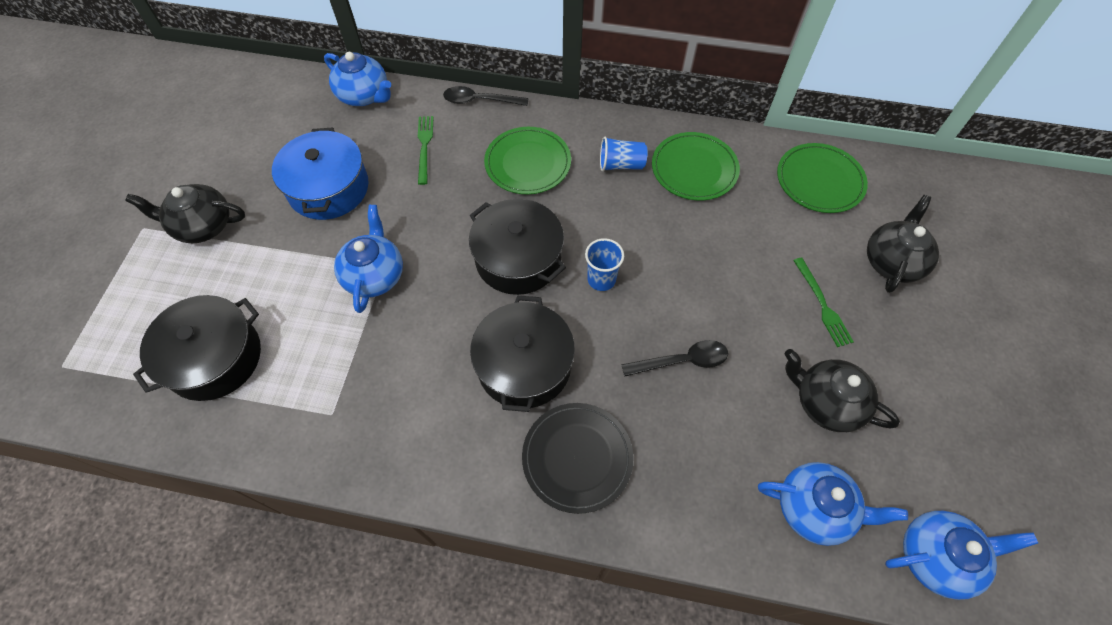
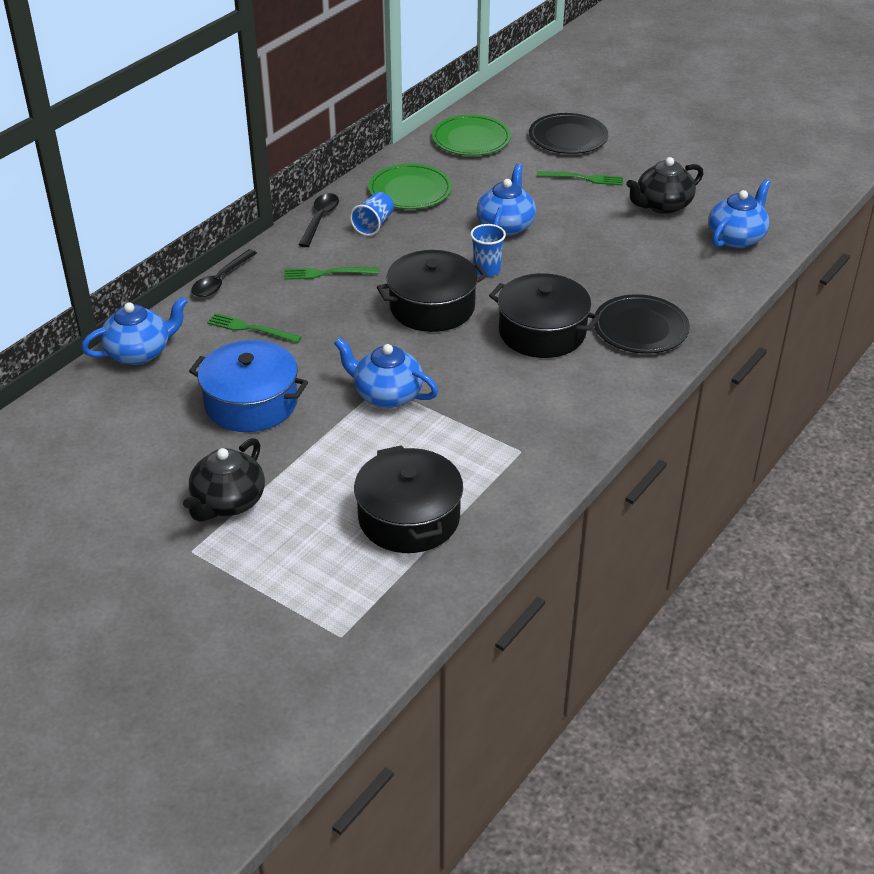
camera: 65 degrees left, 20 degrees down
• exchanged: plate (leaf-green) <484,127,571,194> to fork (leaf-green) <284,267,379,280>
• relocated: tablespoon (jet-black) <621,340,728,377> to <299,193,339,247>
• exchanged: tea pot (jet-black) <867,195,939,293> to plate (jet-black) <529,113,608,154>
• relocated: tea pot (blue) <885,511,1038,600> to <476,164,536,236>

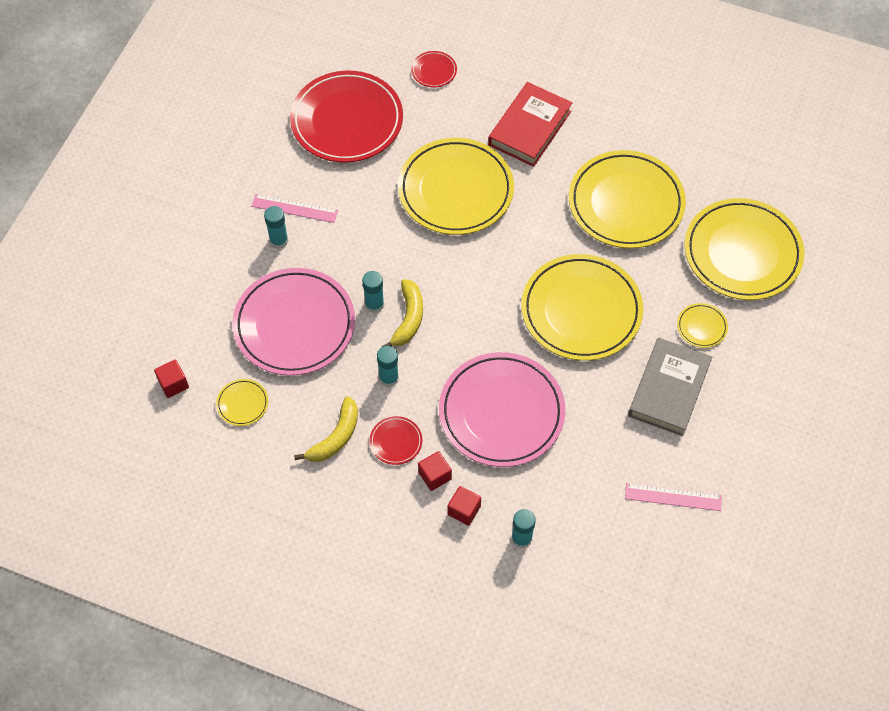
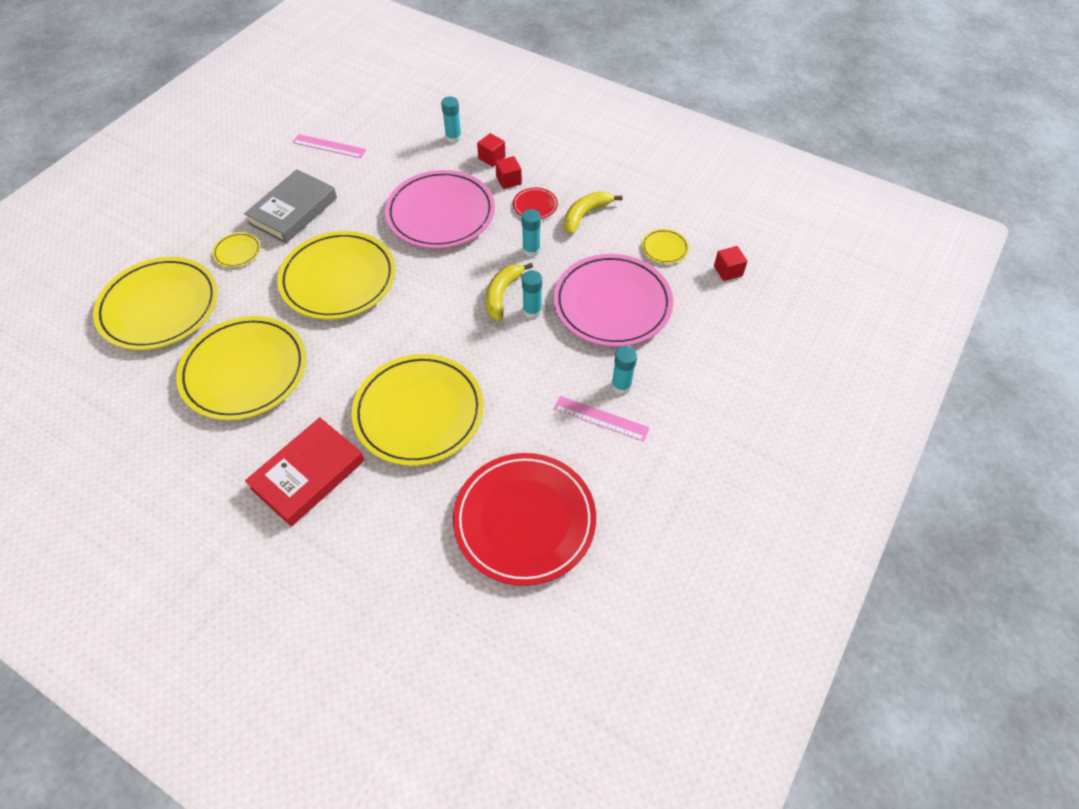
camera: 170 degrees left, 5 degrees down
• missing: plate (scarlet) <411,51,457,87>

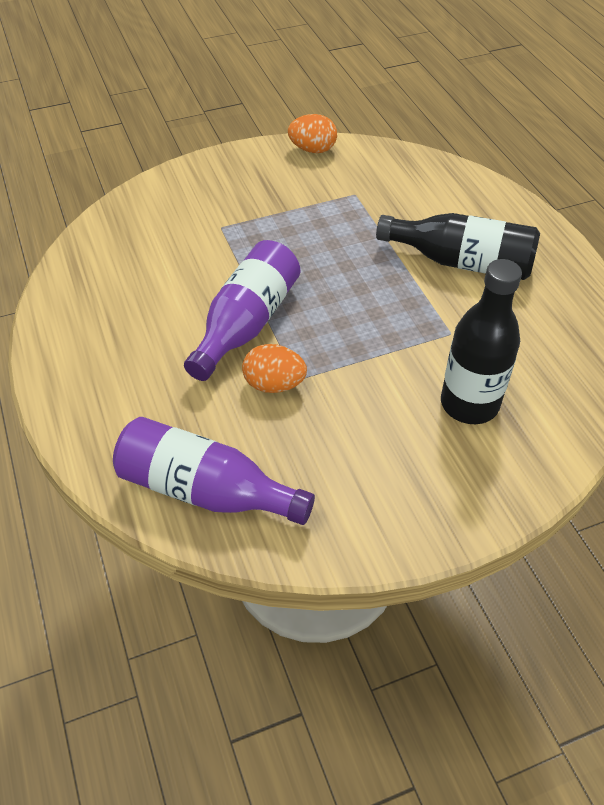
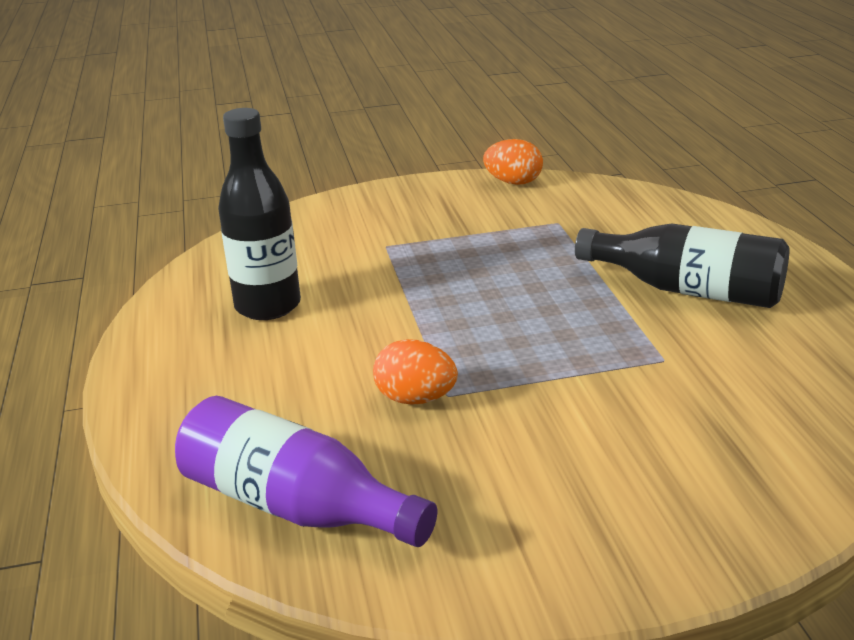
camera: 10 degrees right, 20 degrees down
• missing: drink bottle (violet) <184,240,300,381>
• relocated: drink bottle (jet-black) <441,259,522,424> to <218,108,301,320>

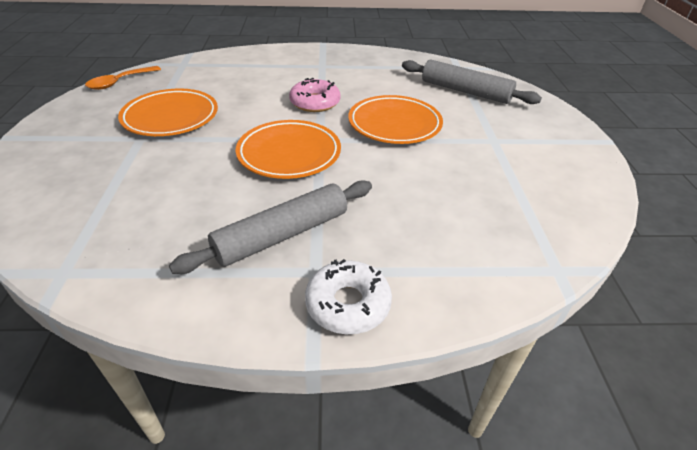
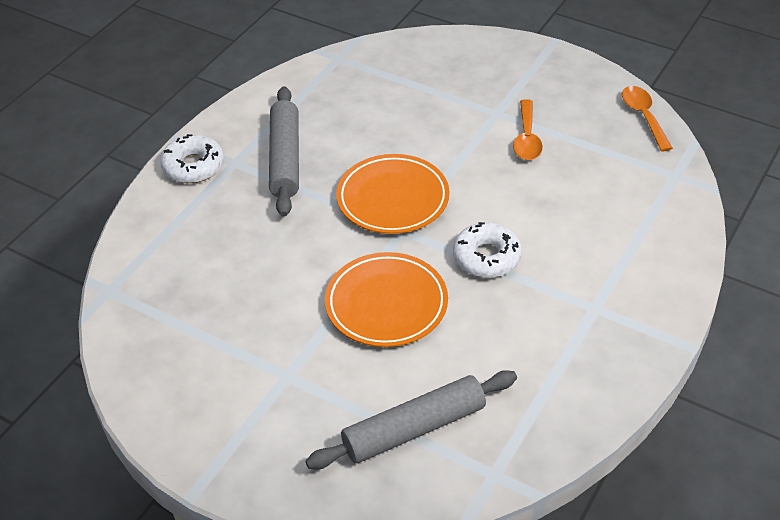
camera: 125 degrees right, 5 degrees up
• exchanged: plate (orange-coloured) <118,89,218,136> to tablespoon (orange-coloured) <513,99,543,160>
• colour: doughnut (rose-pink) <289,78,341,112> to doughnut (pure white) <453,222,522,278>

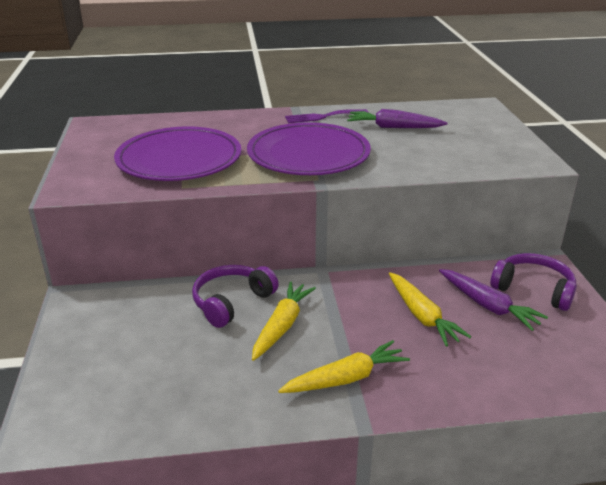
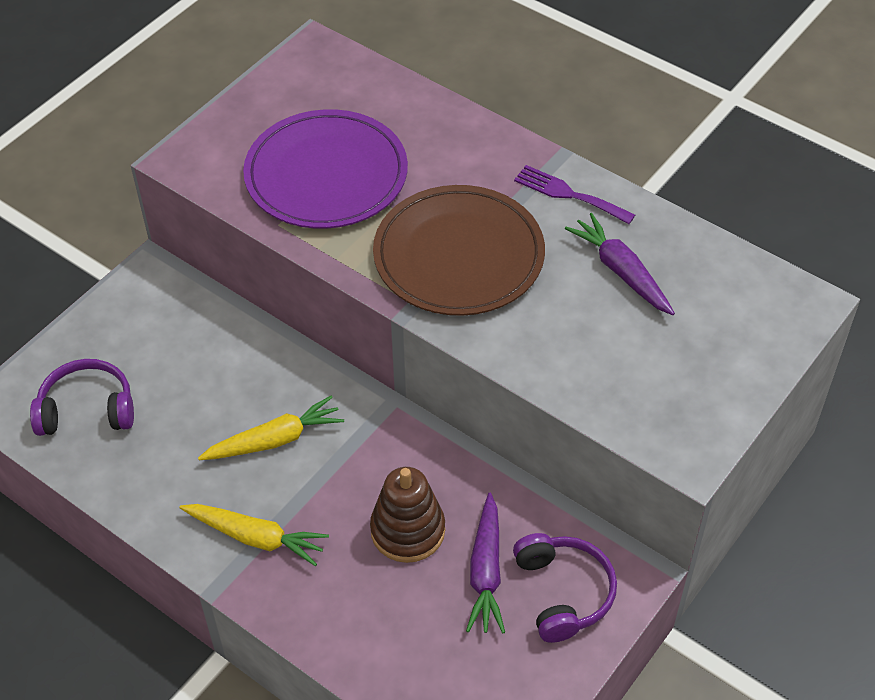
camera: 45 degrees right, 20 degrees up
• relocated: headphones (violet) <192,265,279,328> to <30,359,134,436>
• colour: plate (violet) <247,122,371,175> to plate (brown) <373,185,545,316>
• exchanged: carrot (yellow) <389,272,471,347> to stacking rings (brown) <370,467,445,563>

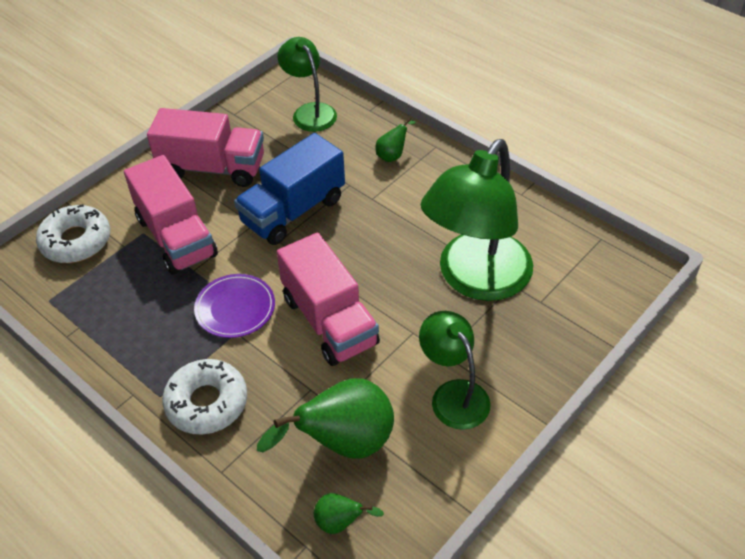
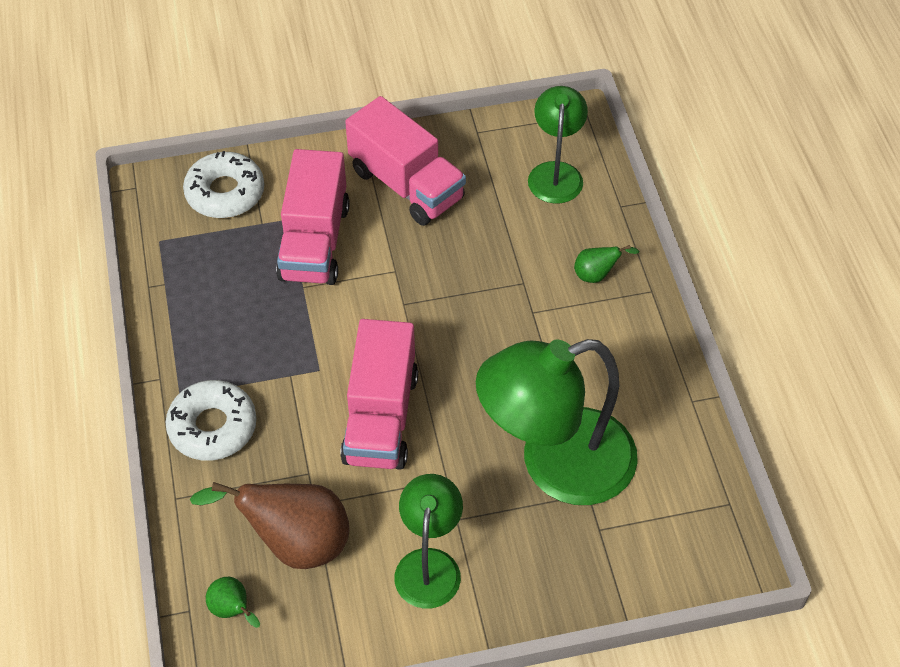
camera: 35 degrees right, 5 degrees up
• missing: plate (violet) <194,274,275,338>
• missing: truck (blue) <234,133,345,245>
• colour: toy pear (leaf-green) <257,378,394,459> to toy pear (brown) <189,482,350,569>

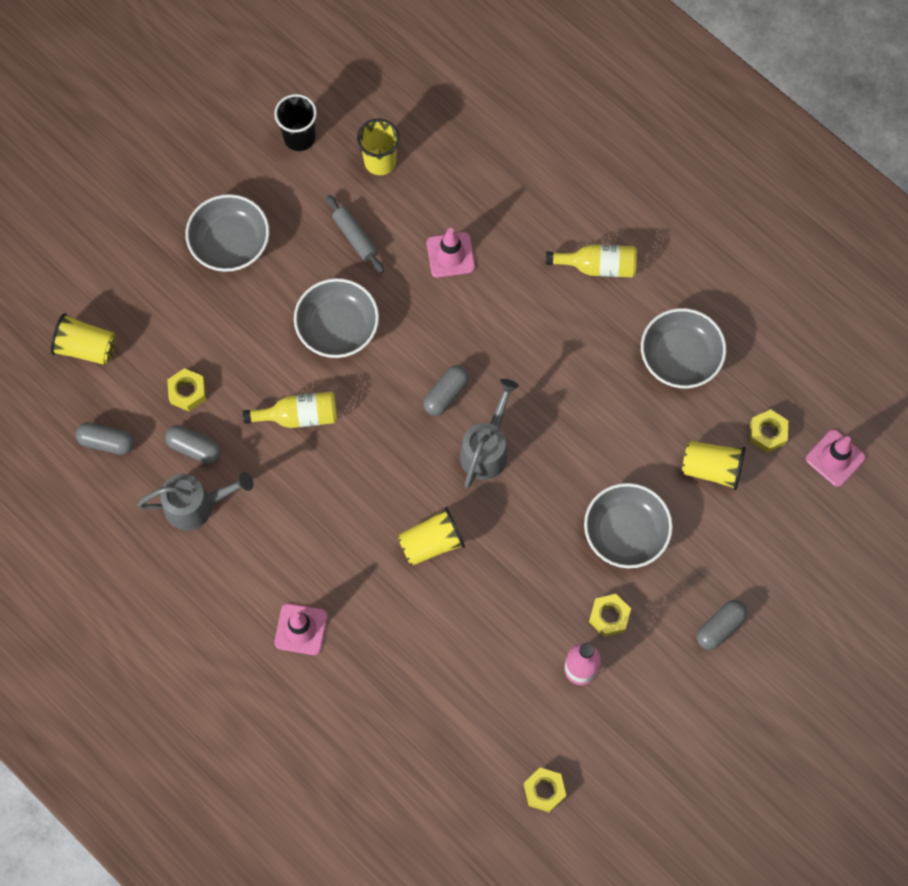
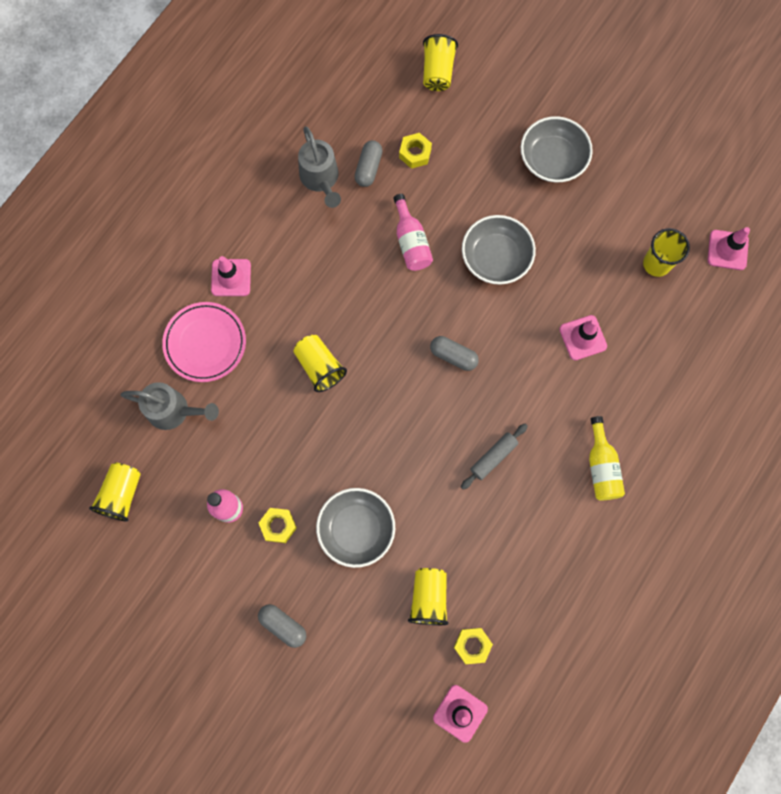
camera: 80 degrees right, 5 degrees up
• missing: pill (ash-grey) <76,422,134,455>
• colour: drink bottle (yellow) <243,392,337,428> to drink bottle (rose-pink) <393,194,433,271>
• missing: beaker (jet-black) <274,94,317,151>
• relocated: pastry roller (ash-grey) <326,195,384,273> to <461,424,528,490>
• relocated: watering pot (ash-grey) <460,379,519,488> to <121,382,219,430>
• exchanged: hex nut (yellow) <524,768,566,813> to beaker (yellow) <89,463,141,521>
• missing: deep dish (ash-grey) <641,308,726,388>
• appeared: plate (rose-pink) <162,302,246,382>
• appeared: safety cone (rose-pink) <707,227,750,270>

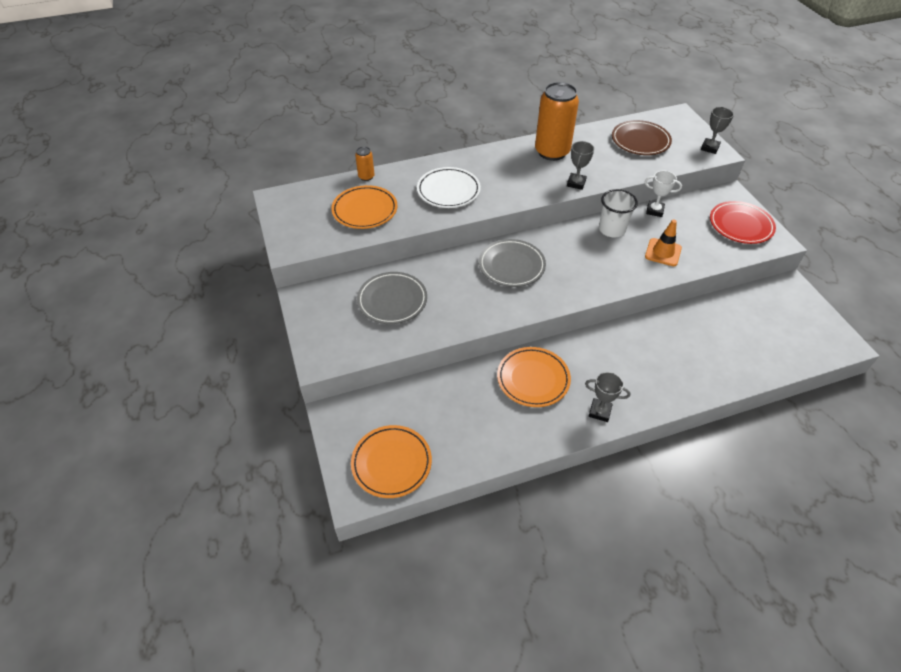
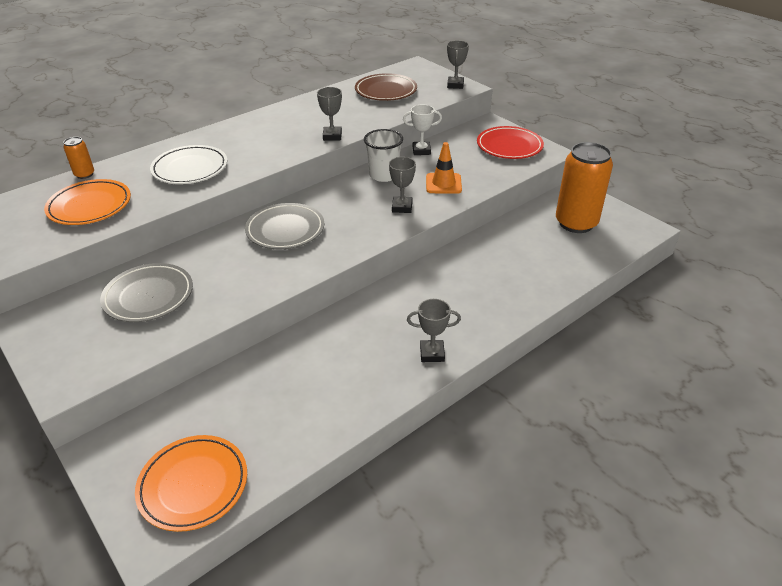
camera: 20 degrees left, 10 degrees down
• missing: plate (orange-coloured) <497,347,571,407>
• relocated: soda can (orange-coloured) <535,82,579,161> to <556,142,613,233>
• appeared: trophy (ash-grey) <389,157,416,213>

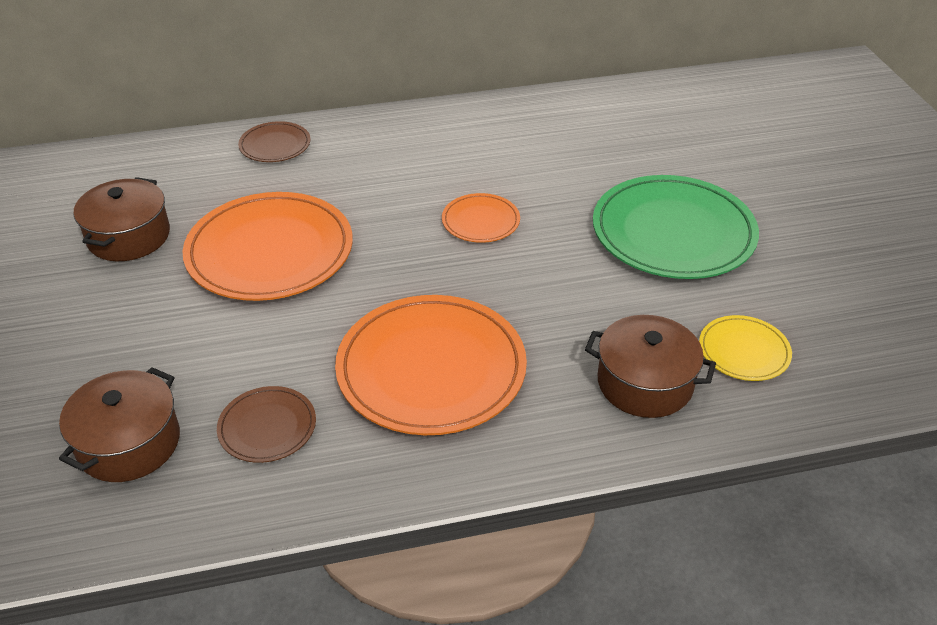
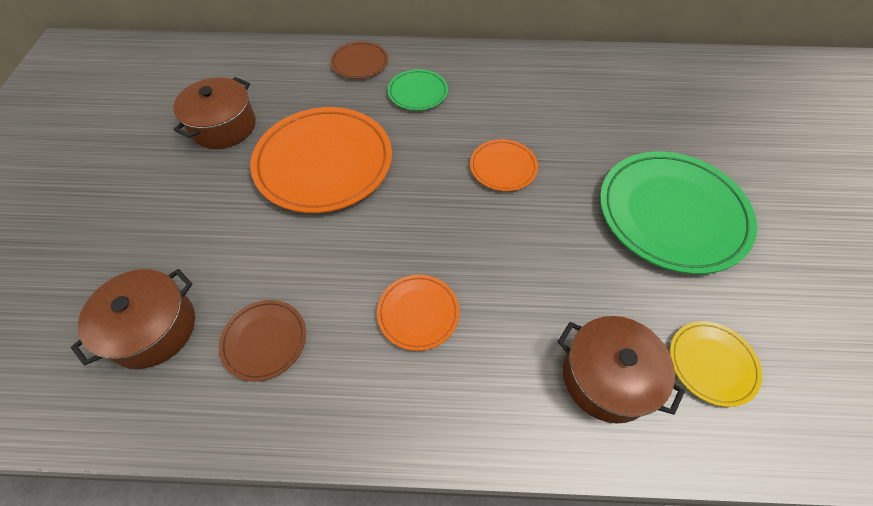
camera: 15 degrees right, 15 degrees up
• size: plate (orange-coloured) <335,295,527,435> = <377,275,460,351> x0.49
• appeared: plate (leaf-green) <388,69,448,111>

